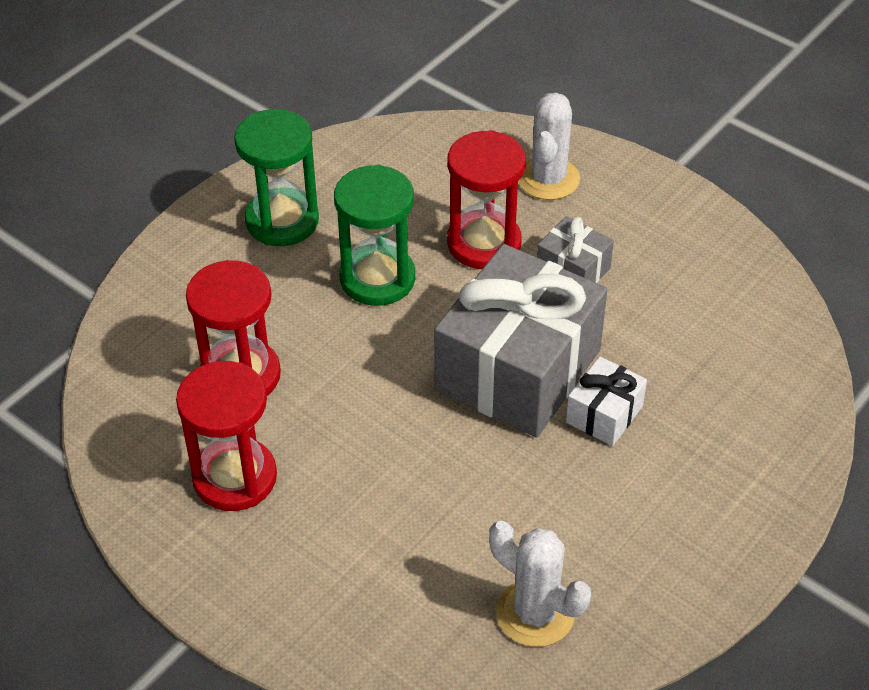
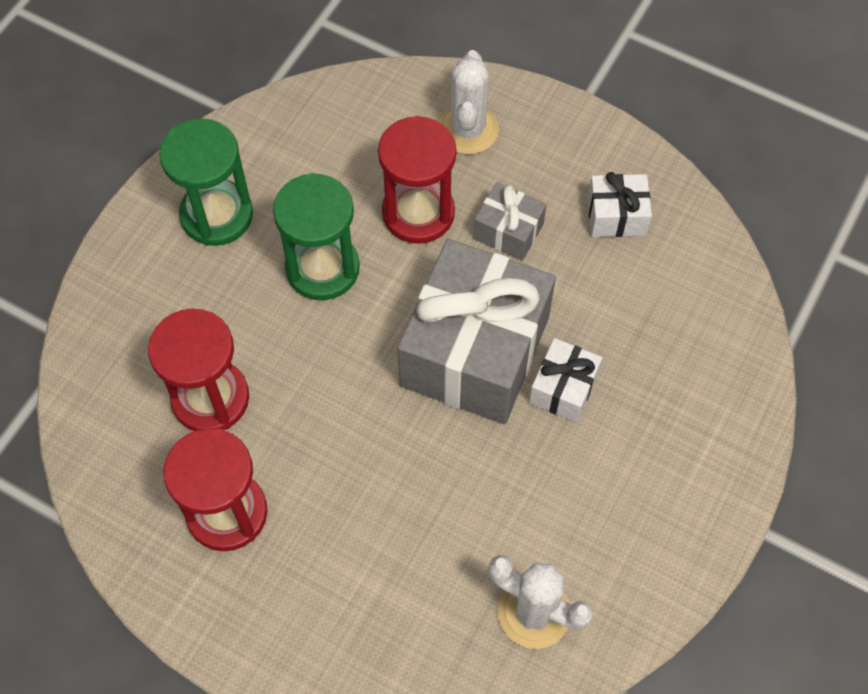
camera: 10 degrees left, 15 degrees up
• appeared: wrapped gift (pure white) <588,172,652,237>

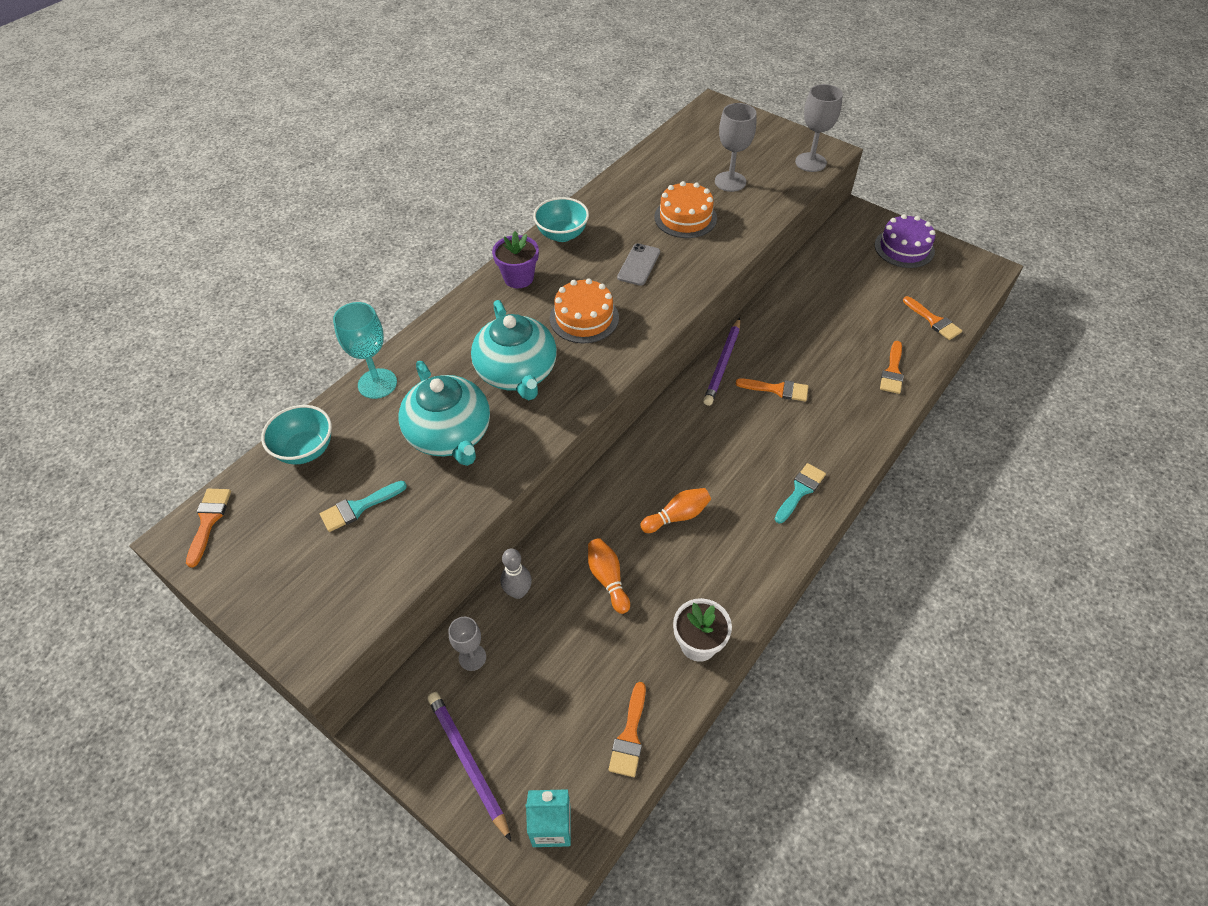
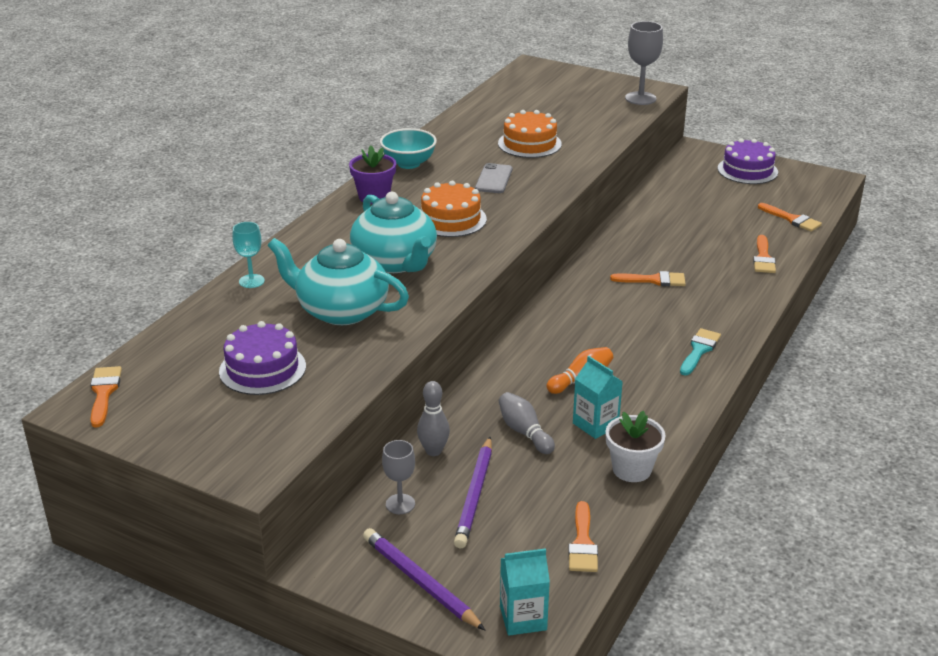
camera: 10 degrees left, 20 degrees down
• missing: deep dish (aqua) <261,405,332,464>
• exchanged: paint brush (aqua) <320,481,407,532> to layer cake (violet) <219,321,306,395>
• size: goblet (aqua) <333,302,397,399> = <232,222,265,288> x0.63
• spun: tea pot (aqua) <399,361,490,466> = <267,238,409,325> 150 degrees clockwise
• colour: tenpin (orange-coloured) <588,538,630,614> to tenpin (ash-grey) <499,392,555,454>
• relocated: lead pencil (violet) <703,318,740,406> to <454,437,492,548>
• missing: goblet (ash-grey) <715,103,756,192>
• appeared: carton (aqua) <573,356,623,439>

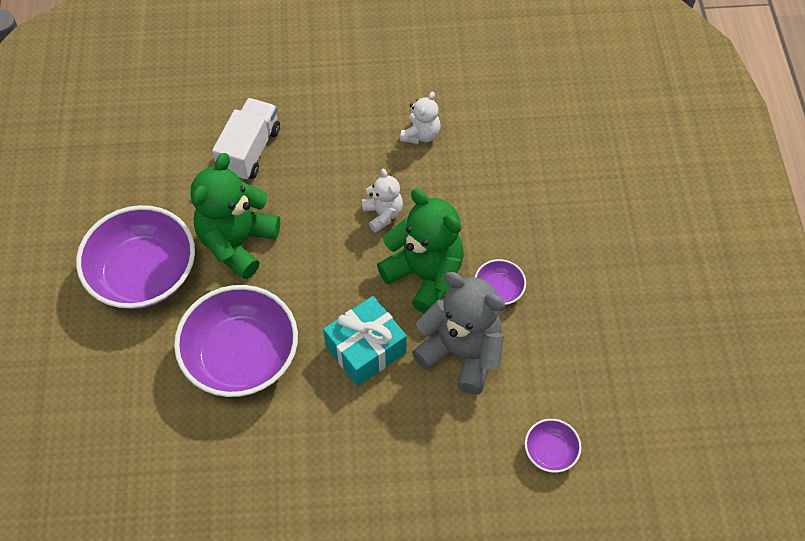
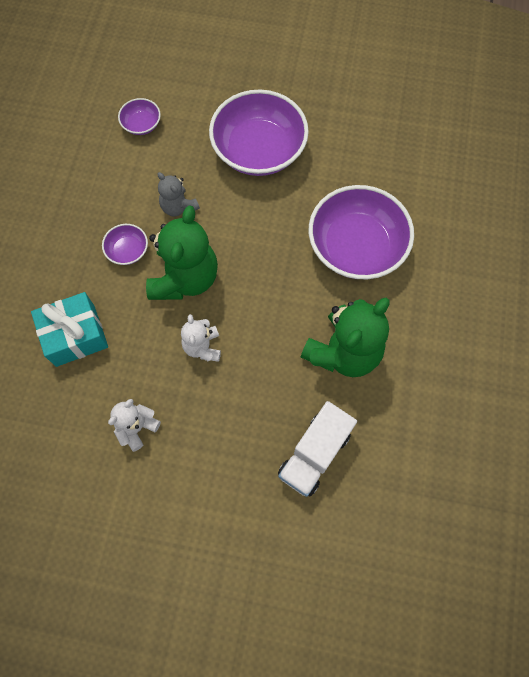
camera: 165 degrees left, 10 degrees up
• relocated: deep dish (violet) <76,205,195,309> to <209,90,309,176>
• relocated: wrapped gift (aqua) <323,296,407,386> to <31,292,108,367>
• spun: stuffed bear (leaf-green) <377,189,464,314> = <146,205,218,300> 135 degrees counterclockwise
• size: stuffed bear (ash-grey) <412,272,505,394> = <158,172,200,217> x0.53

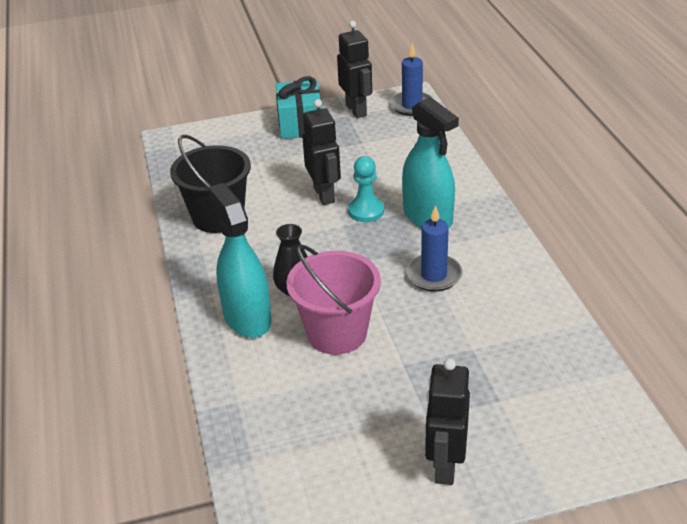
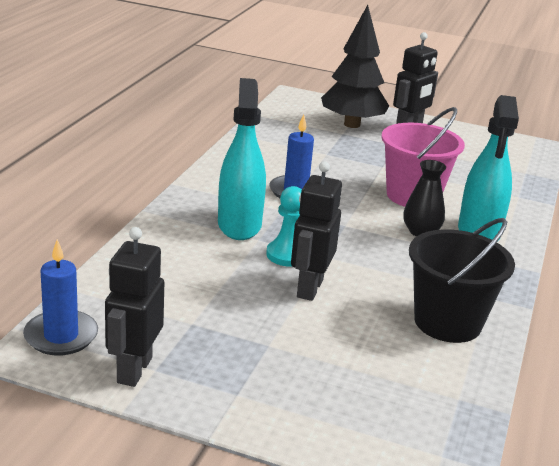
camera: 150 degrees left, 10 degrees down
• missing: wrapped gift (aqua) <276,76,322,139>
• appeared: fir tree (jet-black) <321,5,389,128>

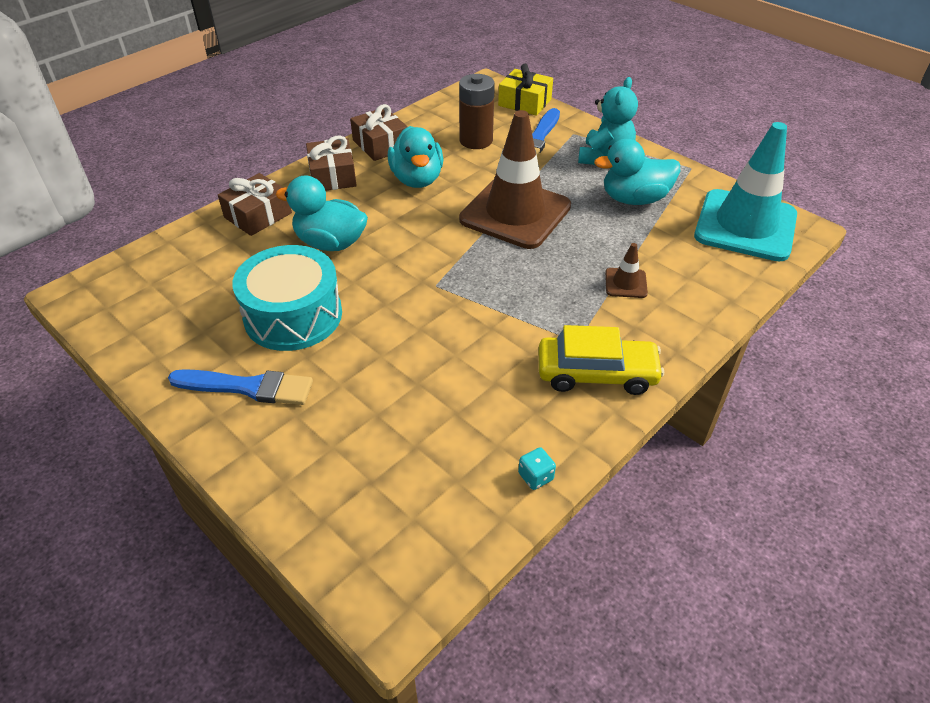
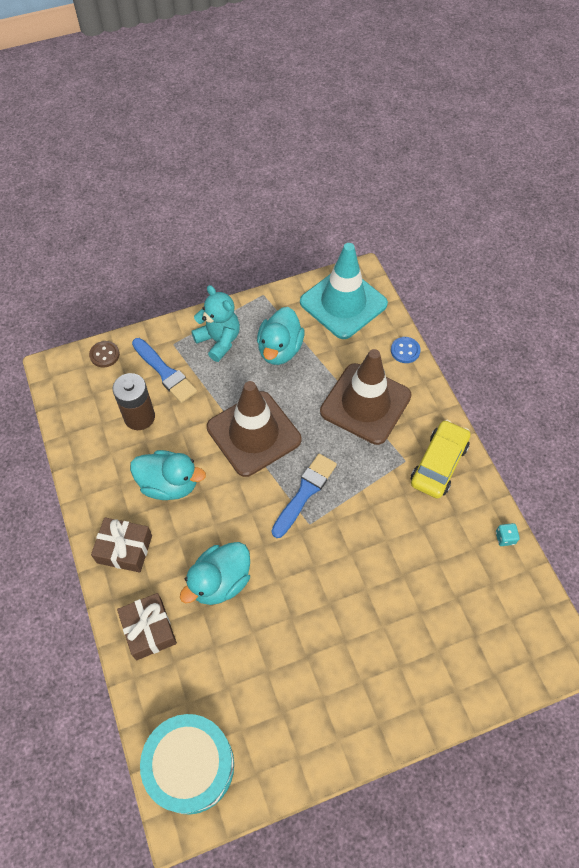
camera: 65 degrees left, 15 degrees up
• relocated: paint brush (blue) <168,369,313,405> to <272,454,337,538>
• relocated: snare drum (aqua) <232,245,342,351> to <140,714,234,815>
• missing: wrapped gift (brown) <350,104,408,161>
• exchanged: wrapped gift (yellow) <498,64,553,116> to sewing button (brown) <89,341,120,368>
• size: safety cone (brown) <605,243,648,298> = <320,349,412,445> x2.45
• appeared: sewing button (blue) <391,337,421,363>

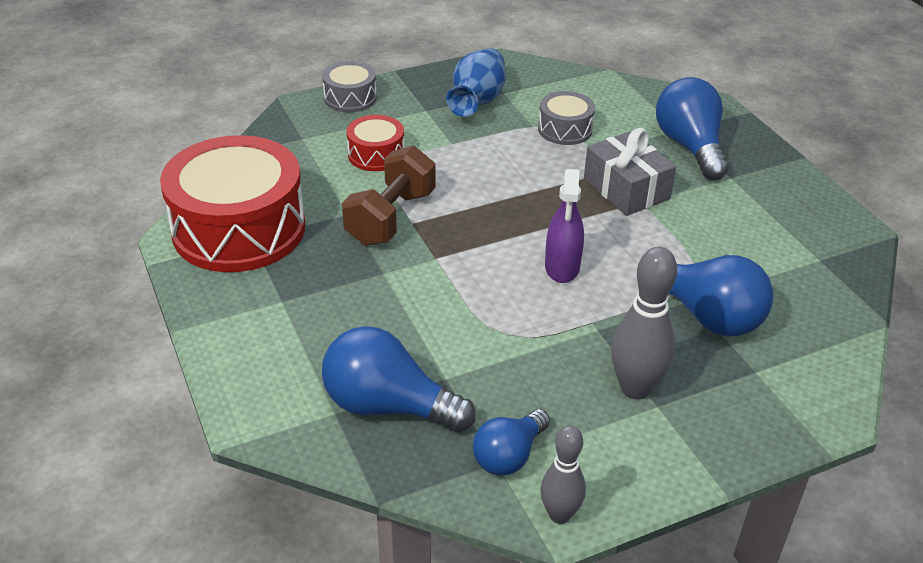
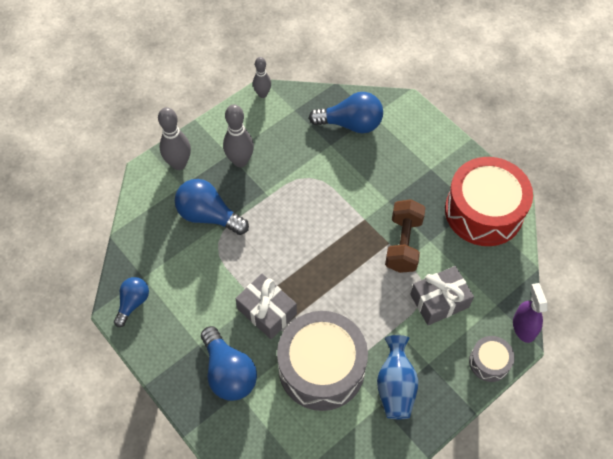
camera: 165 degrees right, 20 degrees up
• exchanged: snare drum (scarlet) <347,115,404,171> to wrapped gift (ash-grey) <410,266,474,325>
• relocated: lightbulb (blue) <473,409,550,476> to <114,277,149,327>
• size: snare drum (ash-grey) <538,91,595,145> = <277,311,368,411> x2.13
• relocated: spray cleaner (violet) <545,169,584,283> to <513,283,548,343>
• appeared: tenpin (ash-grey) <158,107,191,170>

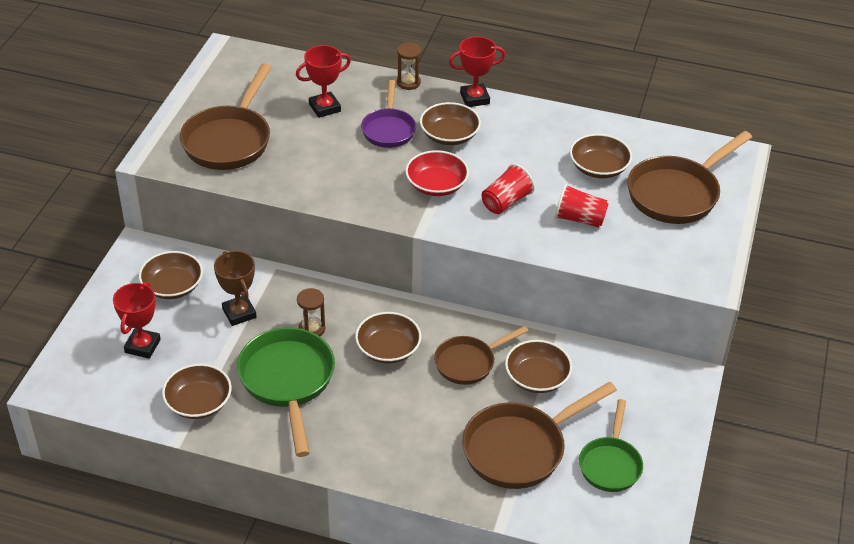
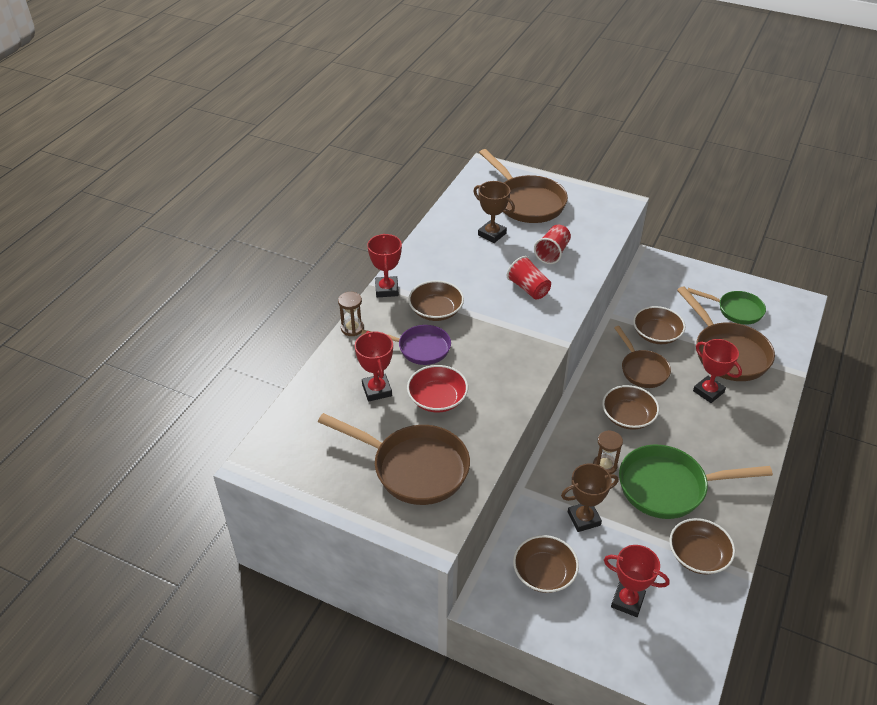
camera: 80 degrees left, 0 degrees up
• relocated: deep dish (scarlet) <405,150,469,196> to <407,365,468,413>
• exchanged: deep dish (brown) <570,134,632,178> to trophy (brown) <473,181,515,243>
• appeared: trophy (scarlet) <693,339,742,403>

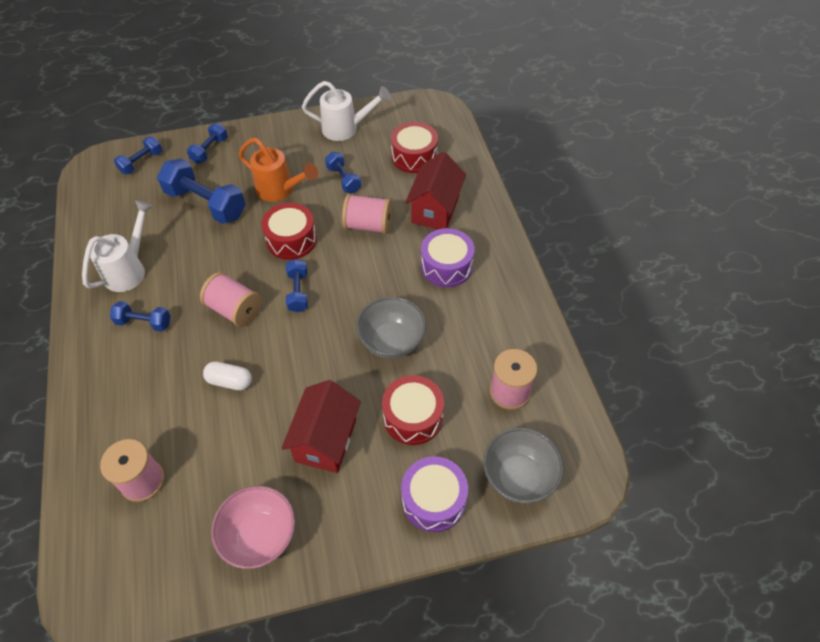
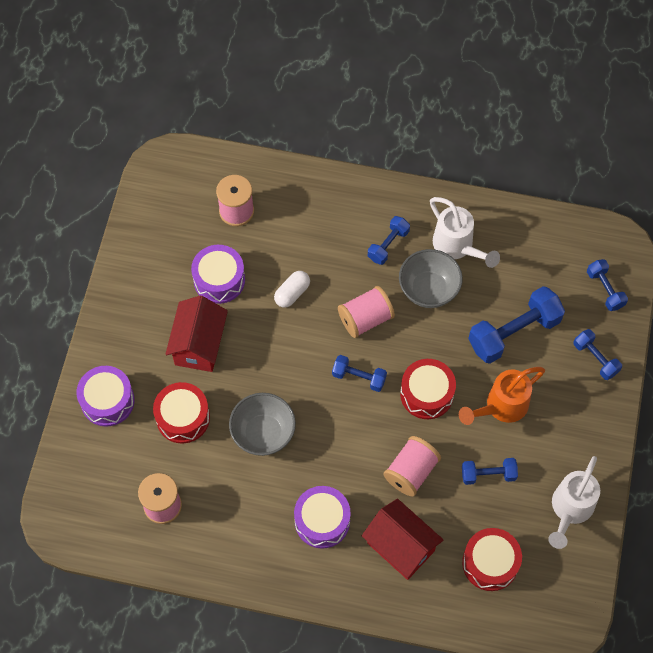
camera: 115 degrees right, 10 degrees up
• missing: deep dish (rose-pink) <211,486,295,569>
• spun: toy house (scarlet) <281,380,361,473> = <165,295,228,372> 60 degrees clockwise
• relocated: deep dish (ash-grey) <483,428,564,503> to <399,249,463,308>
• appeared: snare drum (violet) <191,245,245,304>

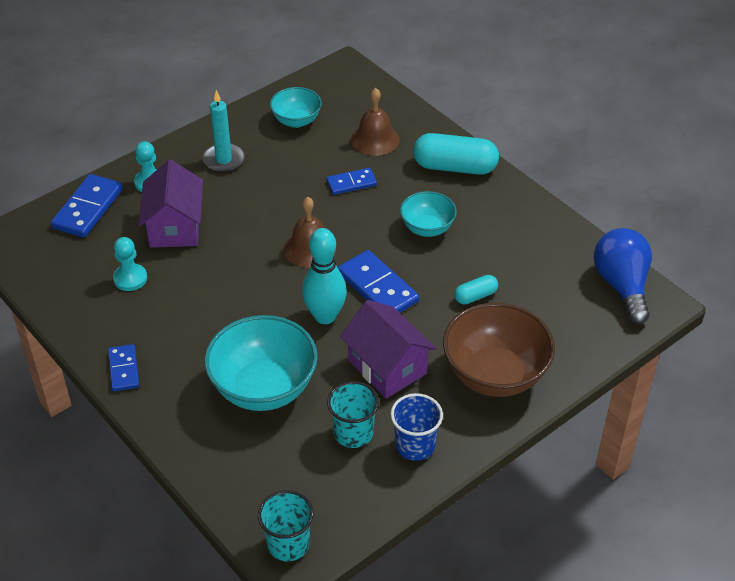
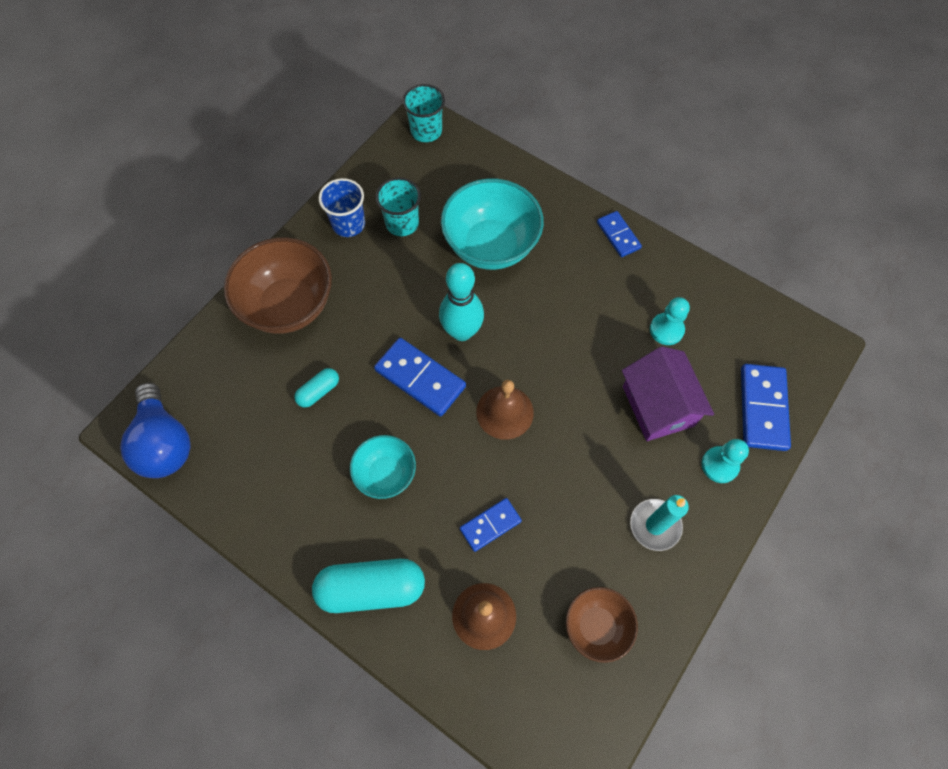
camera: 165 degrees right, 20 degrees up
• colour: deep dish (aqua) <270,87,322,128> to deep dish (brown) <566,587,638,663>
• missing: toy house (violet) <340,300,436,399>

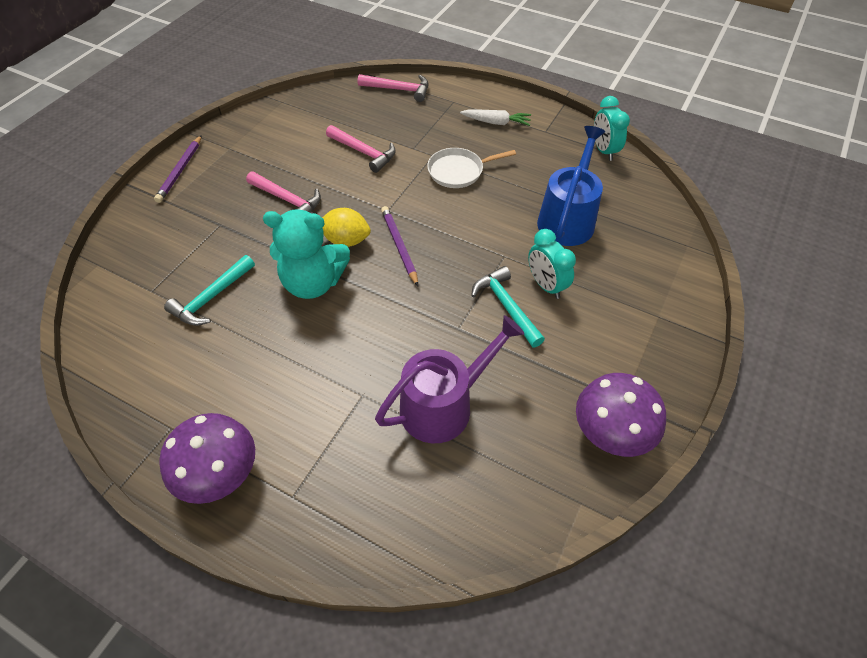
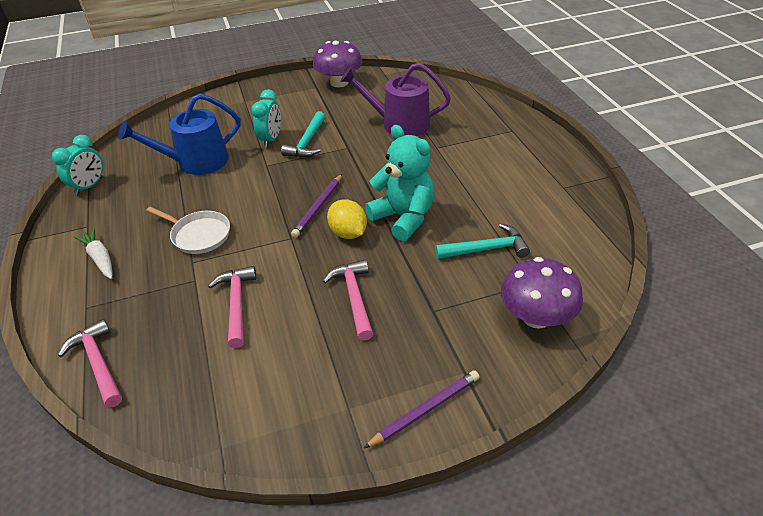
camera: 135 degrees left, 10 degrees down
• relocated: toadstool (violet) <159,413,255,504> to <501,257,583,329>

